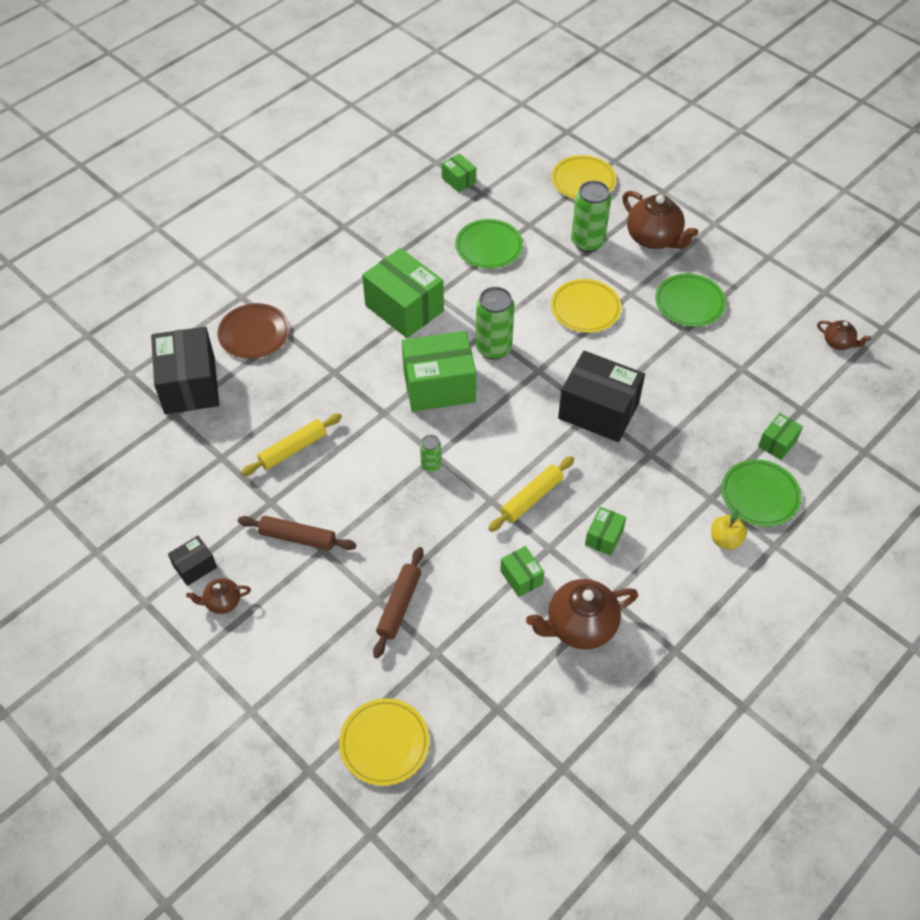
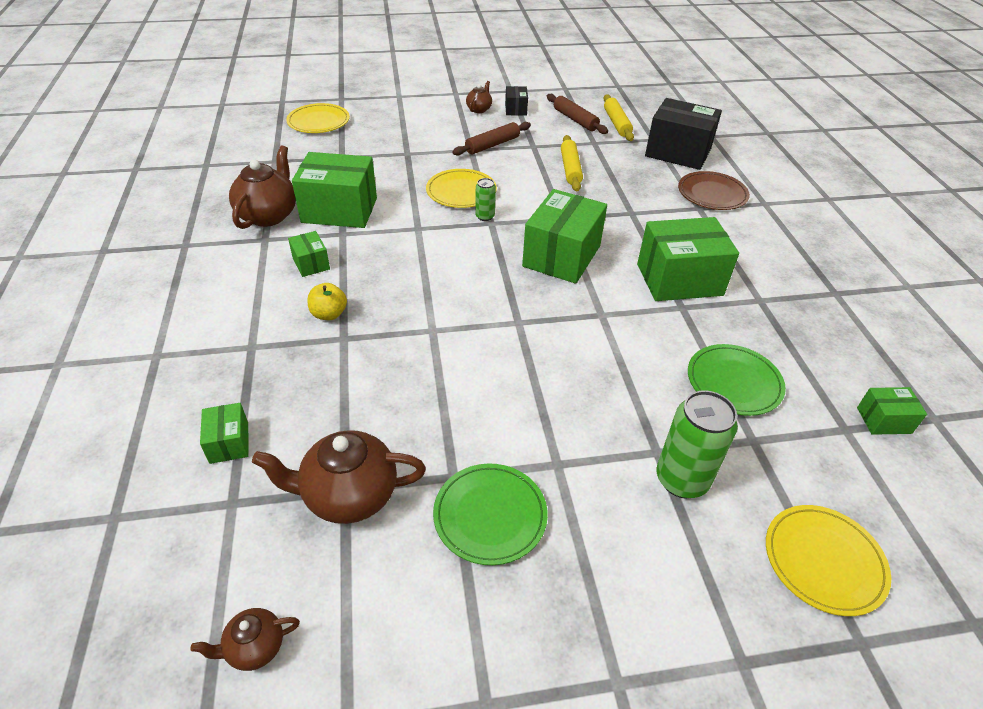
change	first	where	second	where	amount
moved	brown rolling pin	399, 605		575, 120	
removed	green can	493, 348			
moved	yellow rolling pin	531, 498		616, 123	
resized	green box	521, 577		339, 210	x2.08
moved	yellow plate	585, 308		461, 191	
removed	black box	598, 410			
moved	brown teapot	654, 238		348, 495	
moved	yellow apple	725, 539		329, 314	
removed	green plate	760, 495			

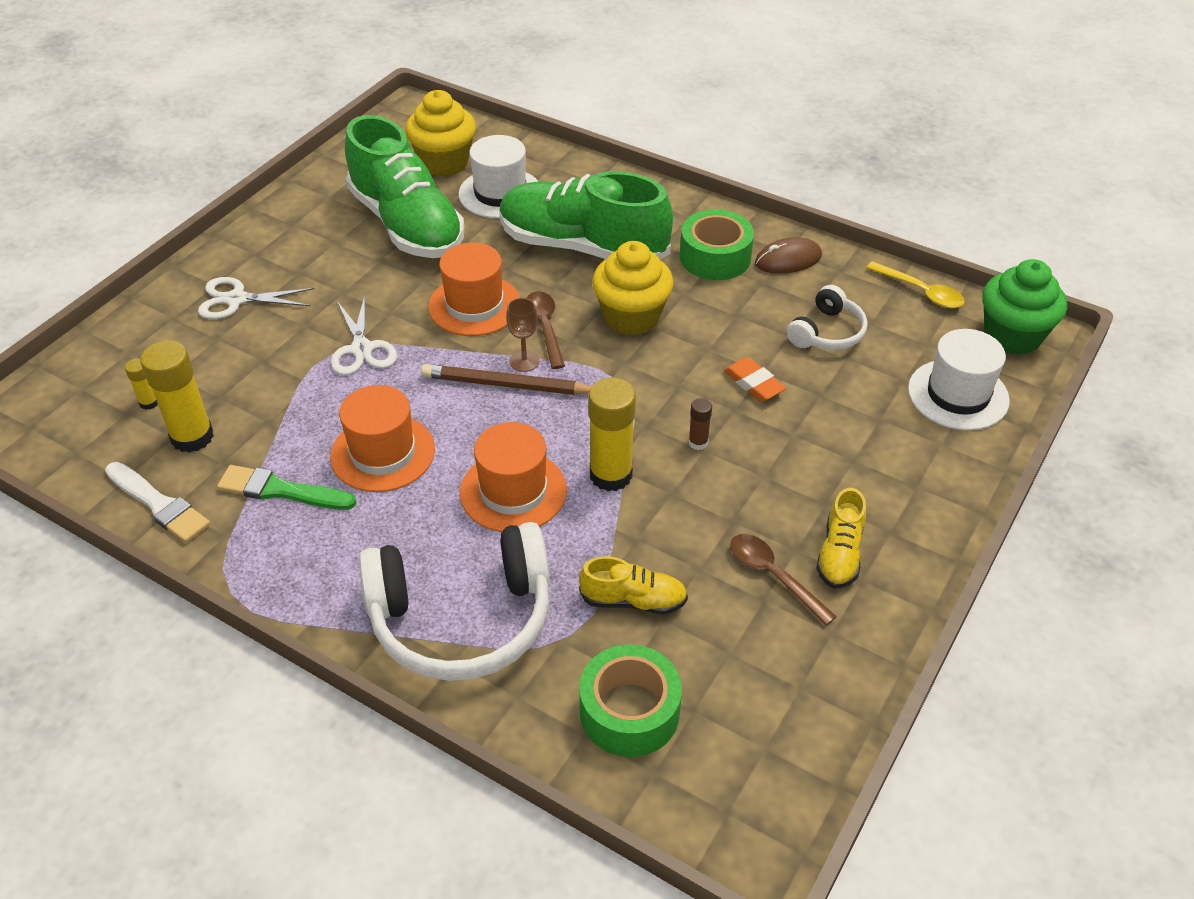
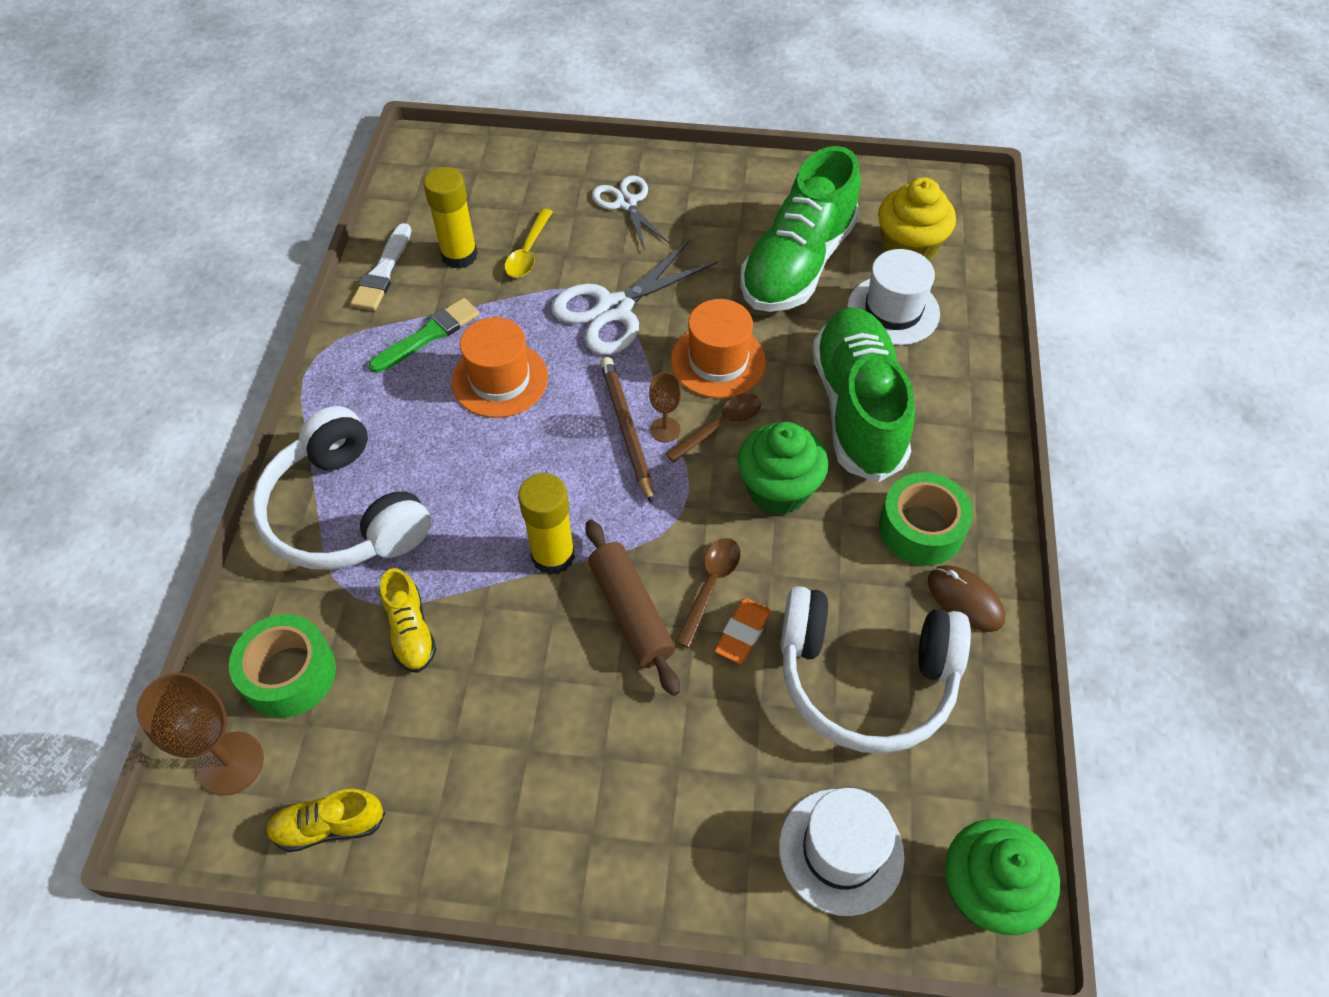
change	first	where	second	where	amount
removed	yellow glue stick	149, 402			
turned	green brush	281, 490		429, 335	60 degrees clockwise
resized	white scissors	361, 349		614, 309	x1.56
removed	orange hat	513, 491			
recoloured	yellow cupcake	631, 317	green cupcake	778, 490	
replaced	brown glue stick	698, 442	brown rolling pin	631, 612	
moved	brown spoon	773, 576		710, 586	
resized	white headphones	827, 332		865, 679	x1.94
moved	yellow shoe	839, 554		329, 826	
moved	yellow spoon	921, 292		528, 252	
added			brown goblet	230, 763	

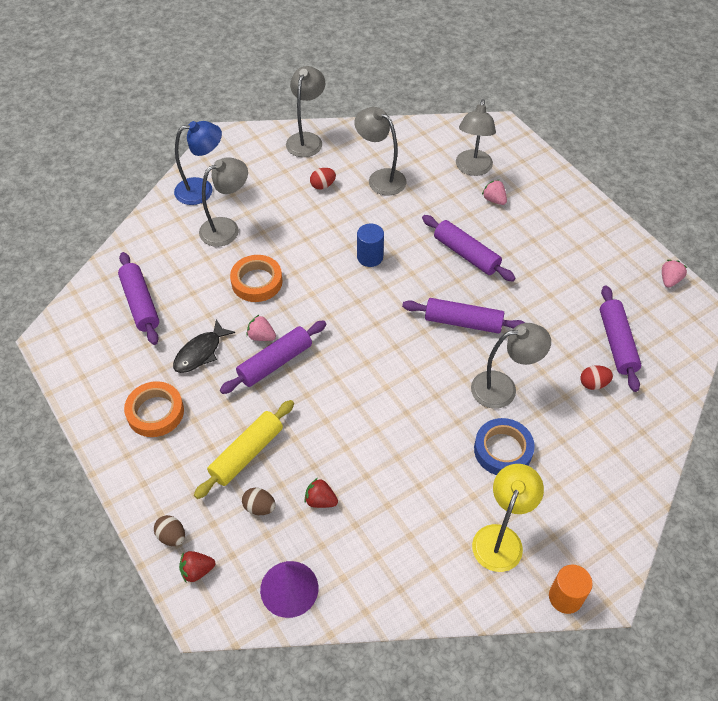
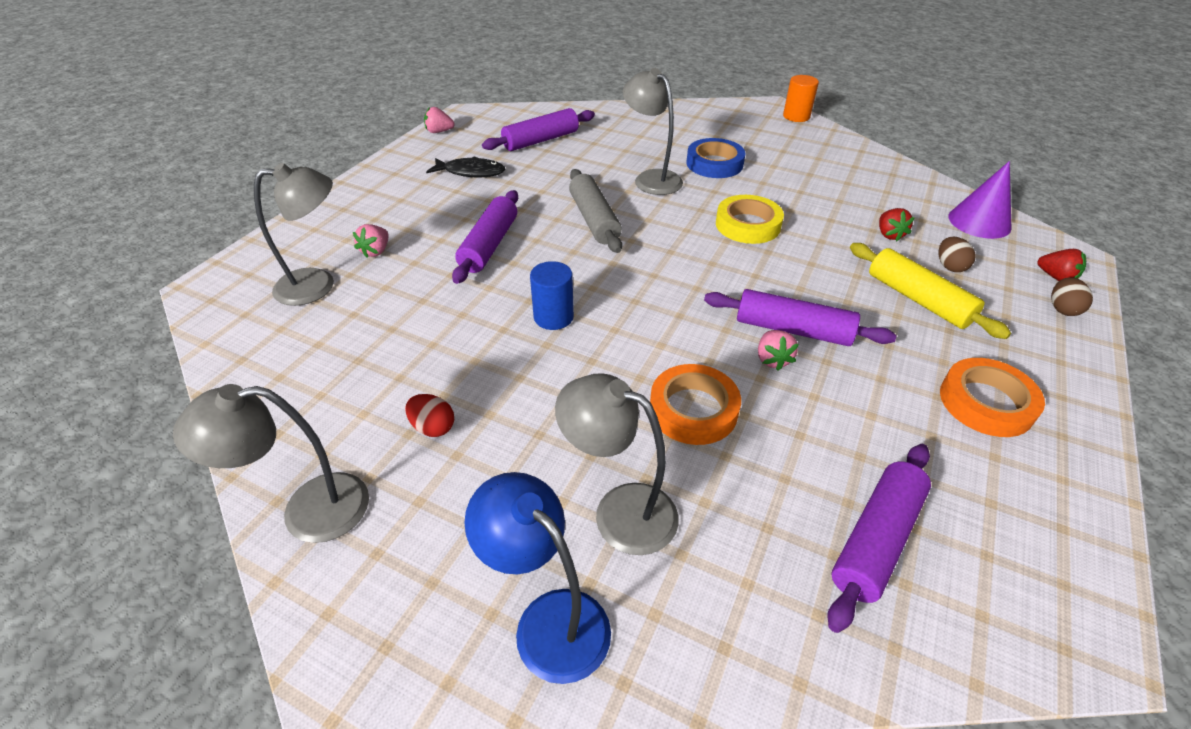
change	first	where	second	where	amount
moved	black fish	200, 352		471, 172	
turned	yellow rolling pin	246, 453		918, 300	45 degrees clockwise
removed	grey lamp	380, 178			
recoloured	purple rolling pin	463, 322	grey rolling pin	594, 219	
removed	yellow lamp	501, 538			
removed	red egg	593, 384			
added			yellow tape	747, 225	

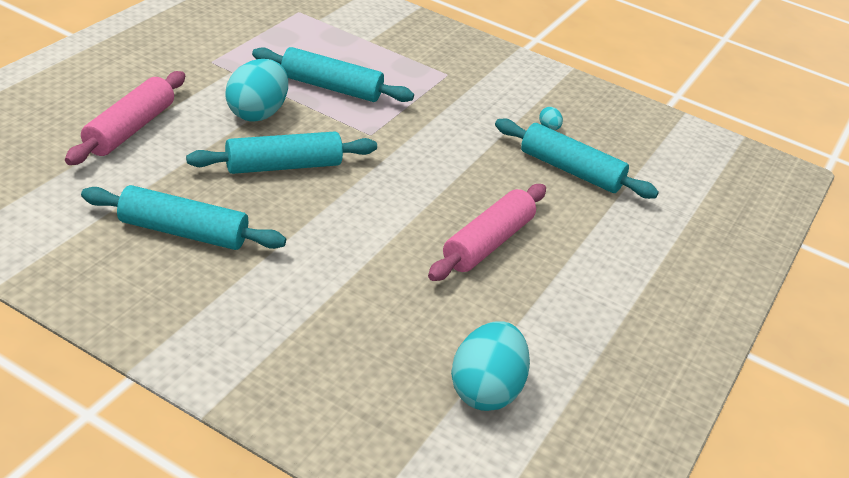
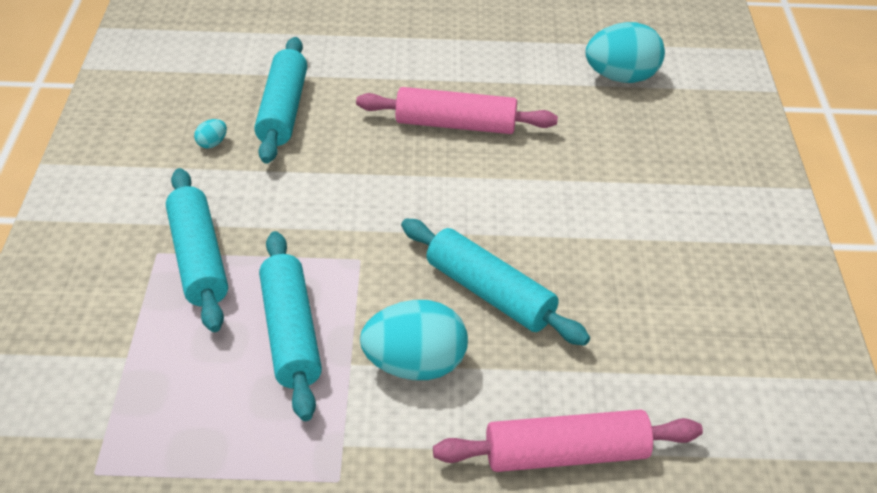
change	first	where	second	where	amount
moved	turquoise rolling pin	183, 232		198, 259	

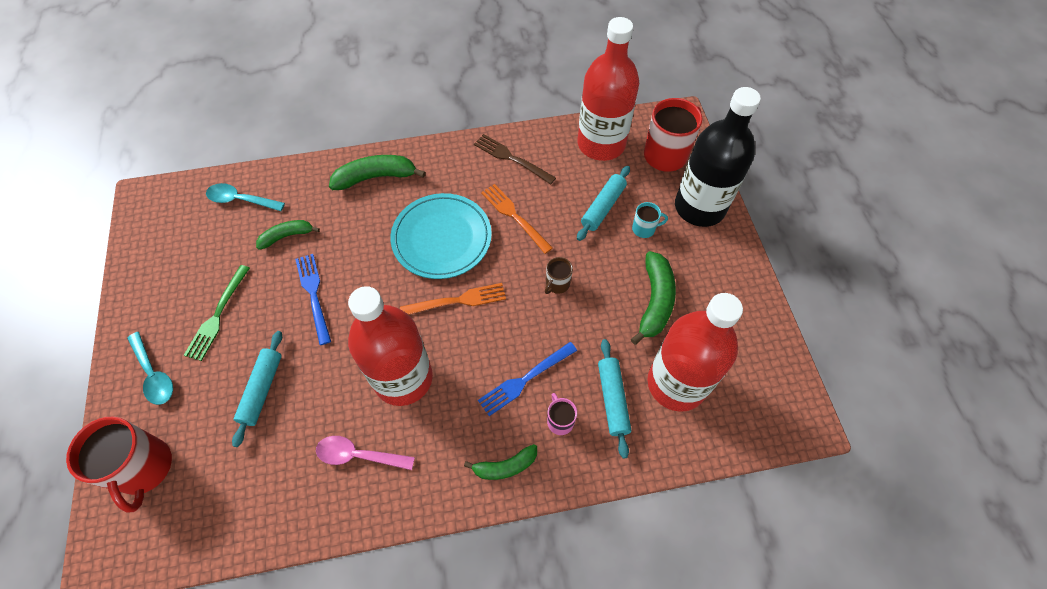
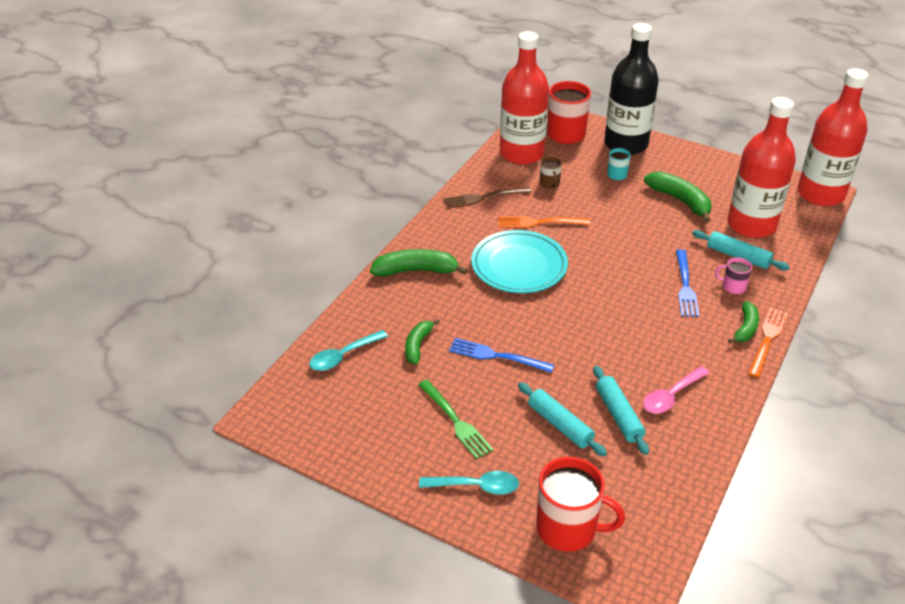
change	first	where	second	where	amount
turned	green banana	375, 177		416, 271	60 degrees clockwise
moved	red bottle	403, 378		820, 194	
moved	orange fork	457, 300		767, 340	
moved	brown mug	557, 284		549, 184	
moved	turquoise rolling pin	603, 207		618, 415	

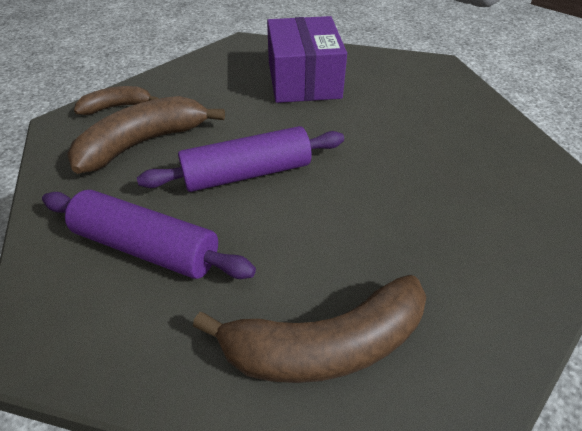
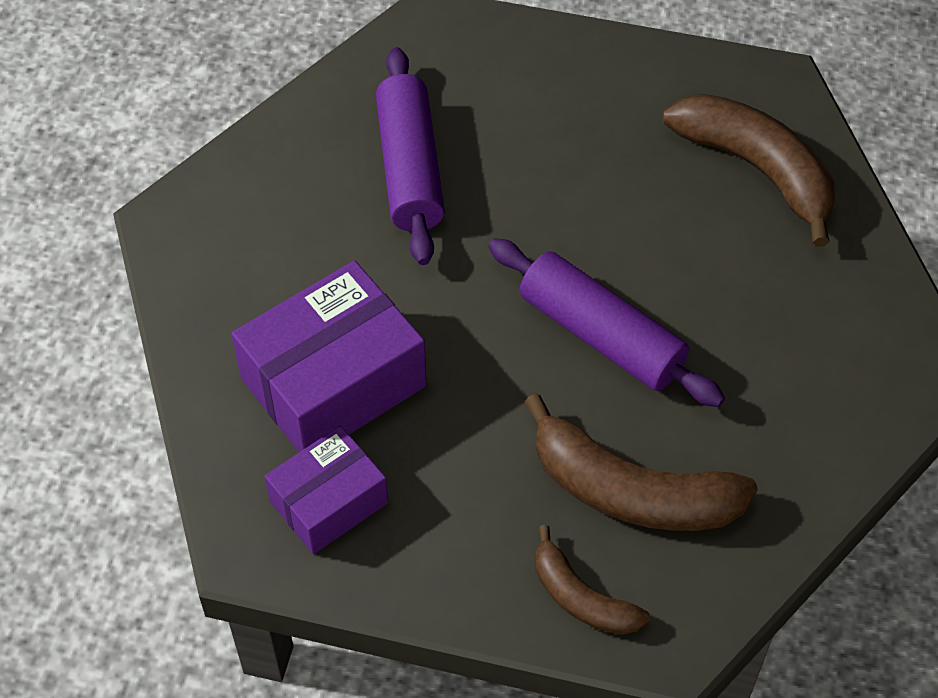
change	first	where	second	where	amount
moved	purple rolling pin	148, 247		409, 168	
added			purple box	329, 502	

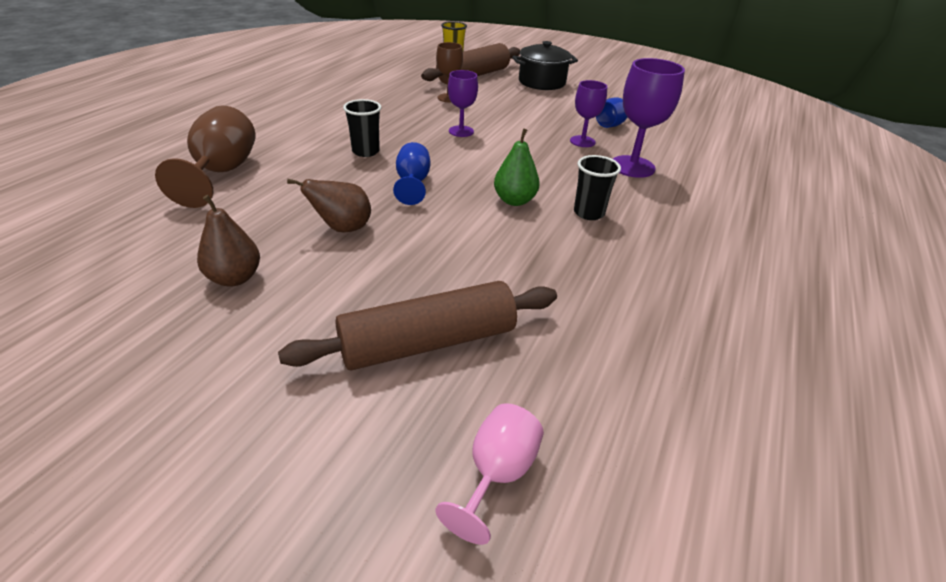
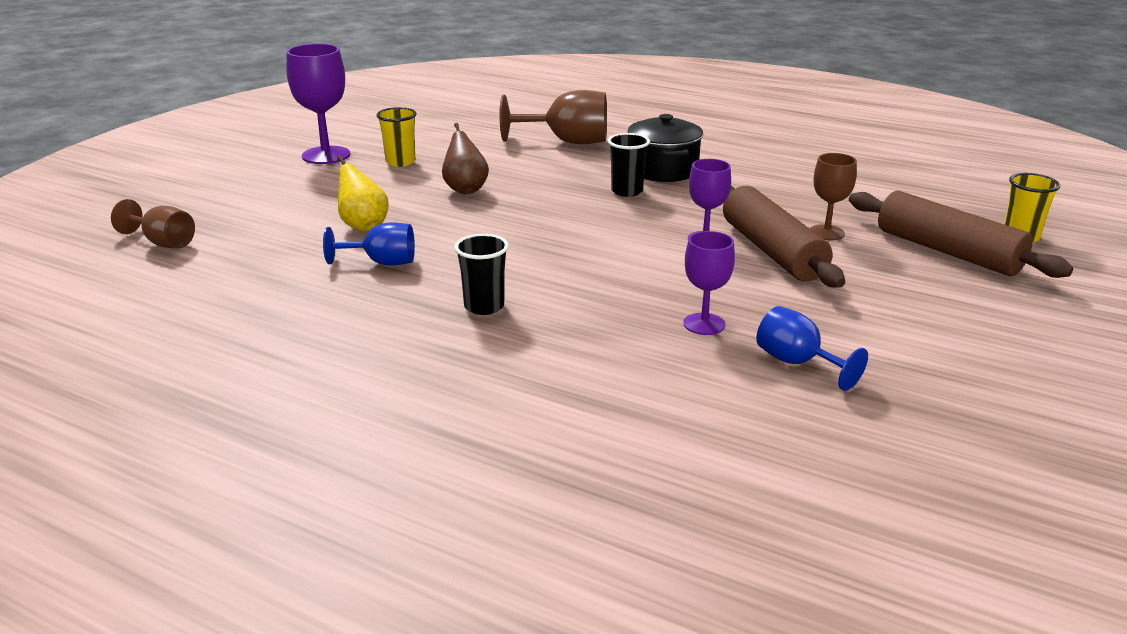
change	first	where	second	where	amount
replaced	brown pear	234, 278	yellow cup	400, 162	
moved	brown rolling pin	428, 342		772, 251	
moved	blue goblet	412, 183		382, 263	
recoloured	pink goblet	497, 474	brown goblet	163, 243	
removed	green pear	514, 200			
moved	black pot	542, 82		663, 170	
moved	purple goblet	632, 167		326, 155	
added			yellow pear	363, 226	

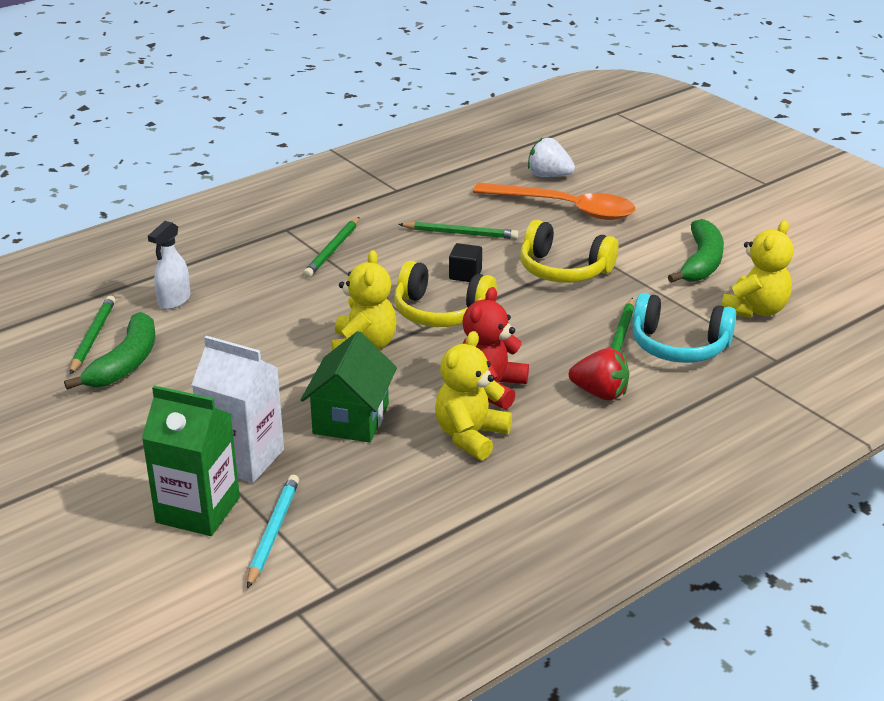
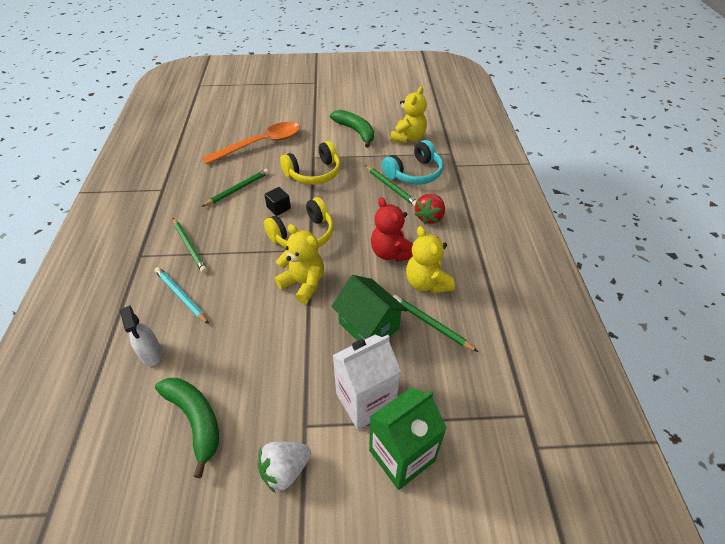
change	first	where	second	where	amount
moved	green pencil	93, 337		431, 324	
moved	turquoise pencil	273, 532		181, 296	
moved	white strawberry	548, 176		285, 470	
turned	red strawberry	600, 393		429, 217	150 degrees clockwise
turned	yellow teddy bear	755, 310		408, 138	45 degrees clockwise

